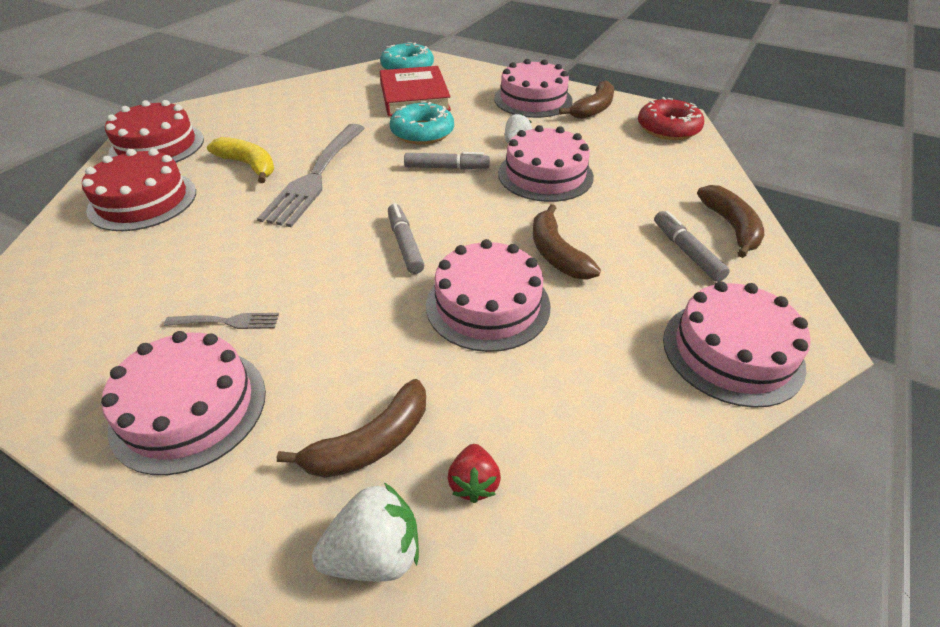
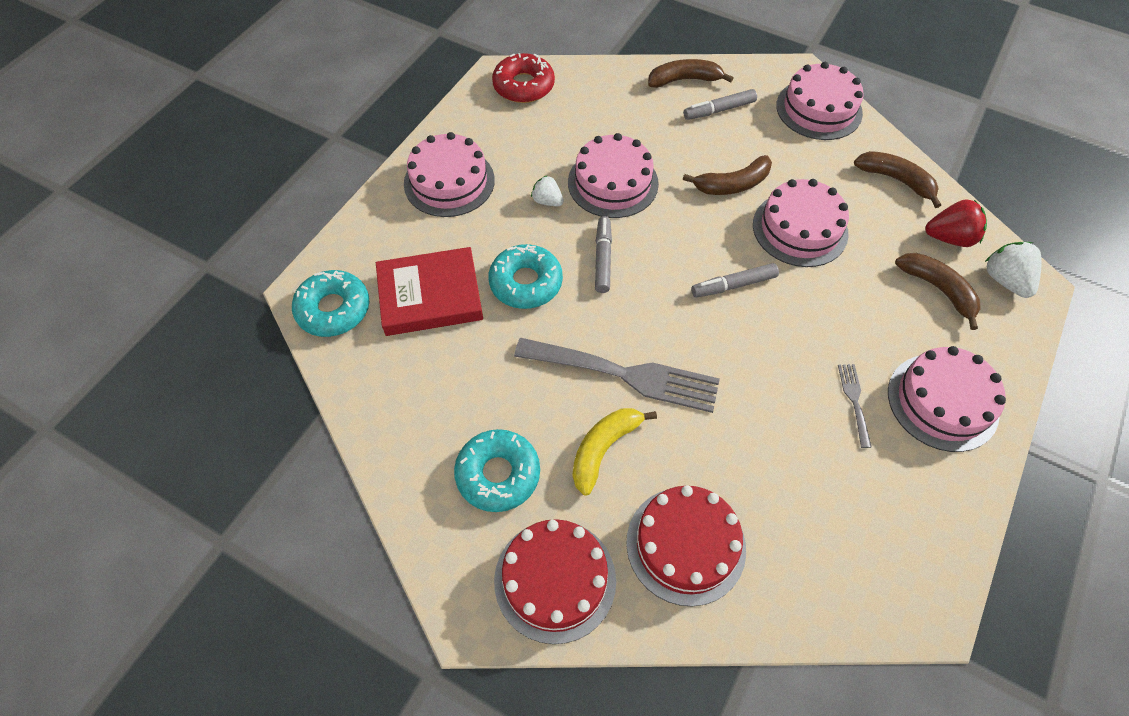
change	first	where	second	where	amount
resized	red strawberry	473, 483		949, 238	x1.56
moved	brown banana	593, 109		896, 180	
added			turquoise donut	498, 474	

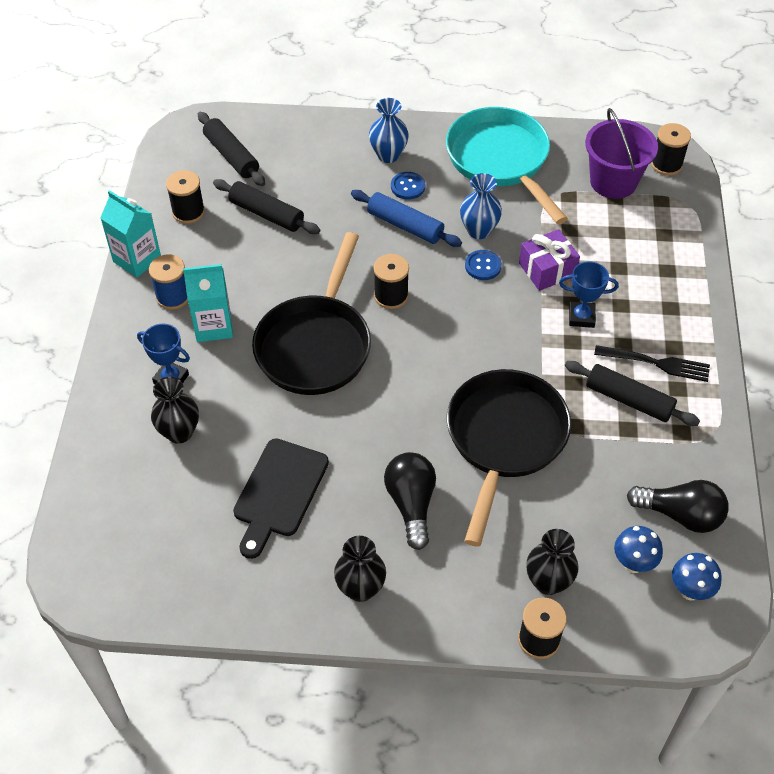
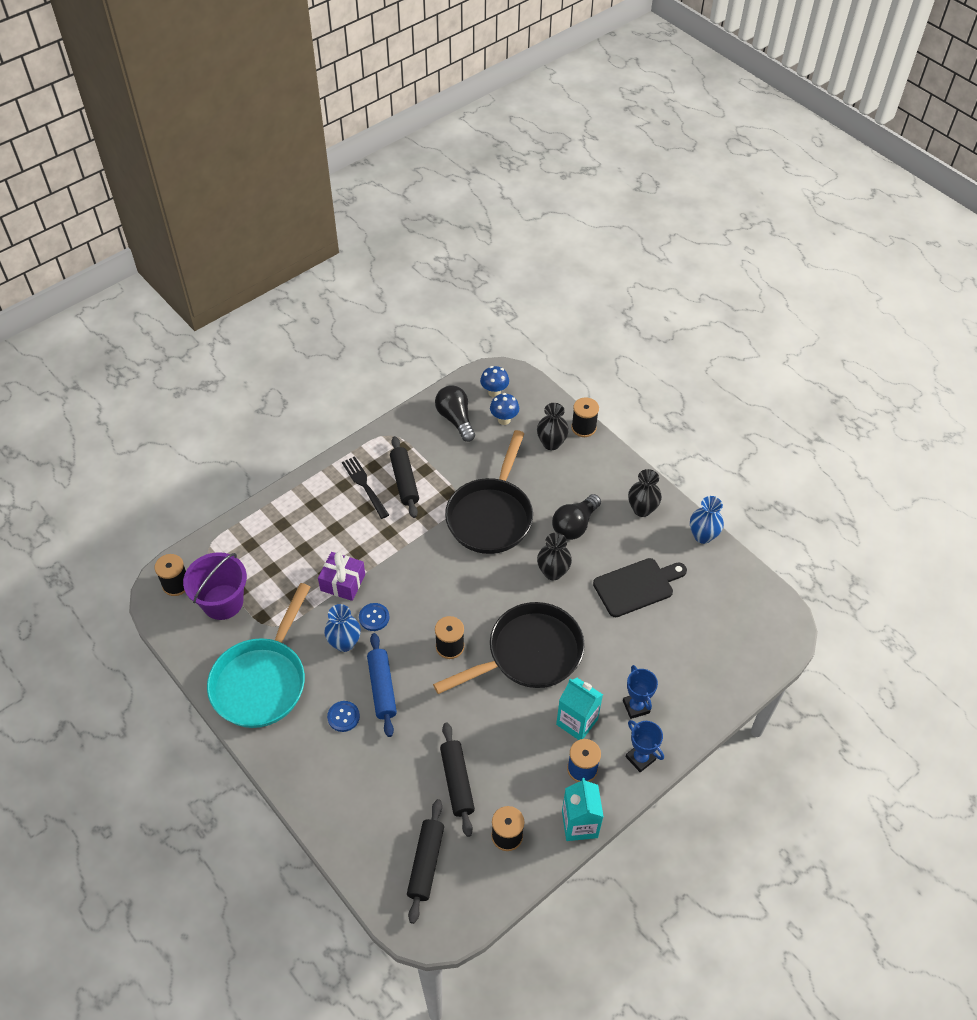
change	first	where	second	where	amount
moved	black vase	179, 432		553, 572	
moved	blue vase	388, 155		702, 536	
turned	black pan	504, 440		491, 515	45 degrees counterclockwise
moved	blue trophy	581, 317		640, 758	

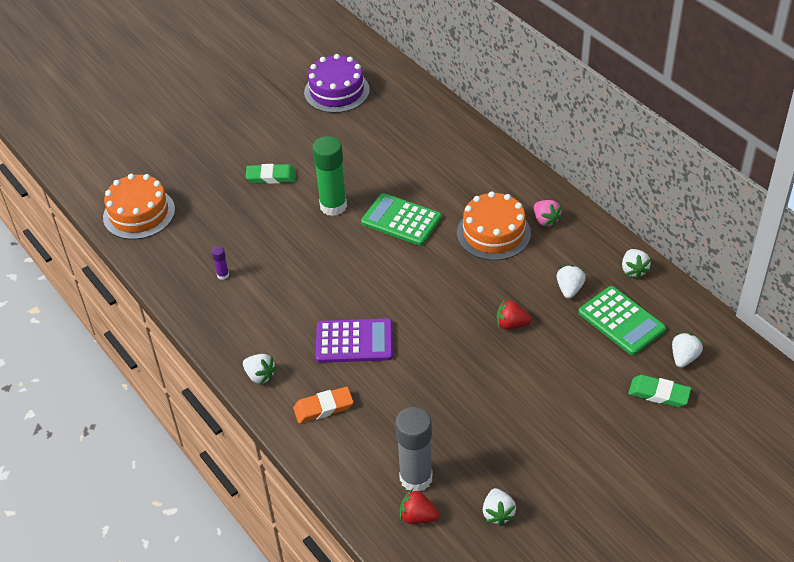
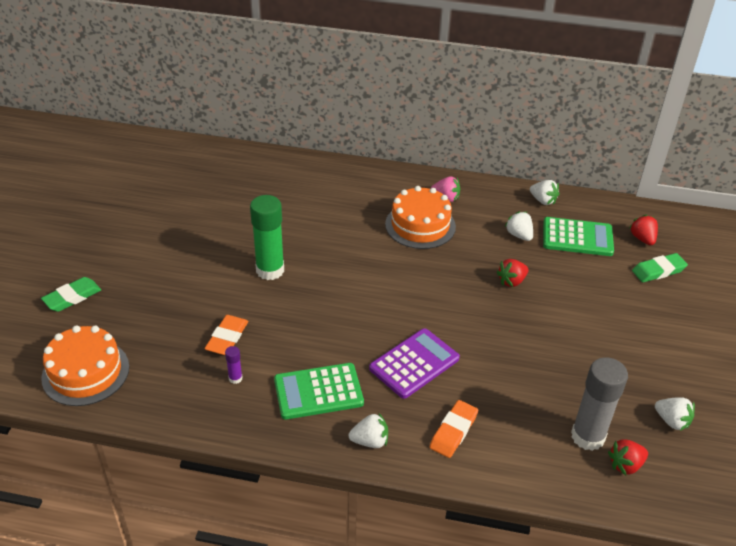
change	first	where	second	where	amount
moved	green eraser	271, 177		72, 297	
removed	purple cake	337, 91			
moved	green calculator	401, 220		318, 391	
recoloured	white strawberry	684, 357	red strawberry	642, 239	
added			orange eraser	227, 338	

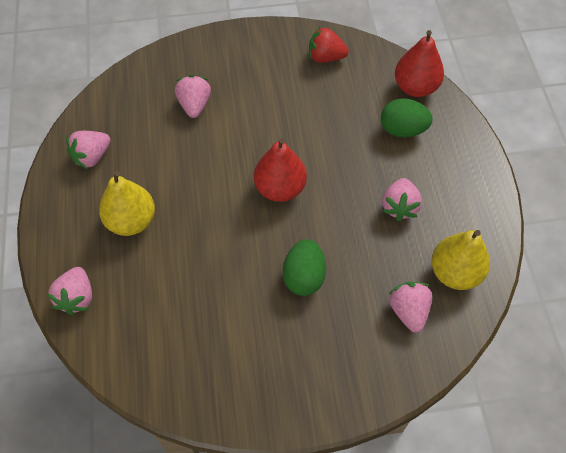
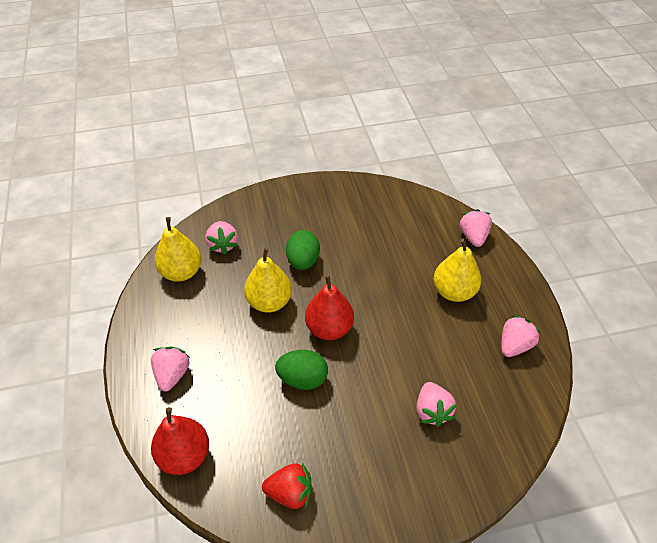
change	first	where	second	where	amount
moved	green egg	402, 130		302, 379	
moved	pink strawberry	399, 207		172, 375	
added			yellow pear	269, 302	

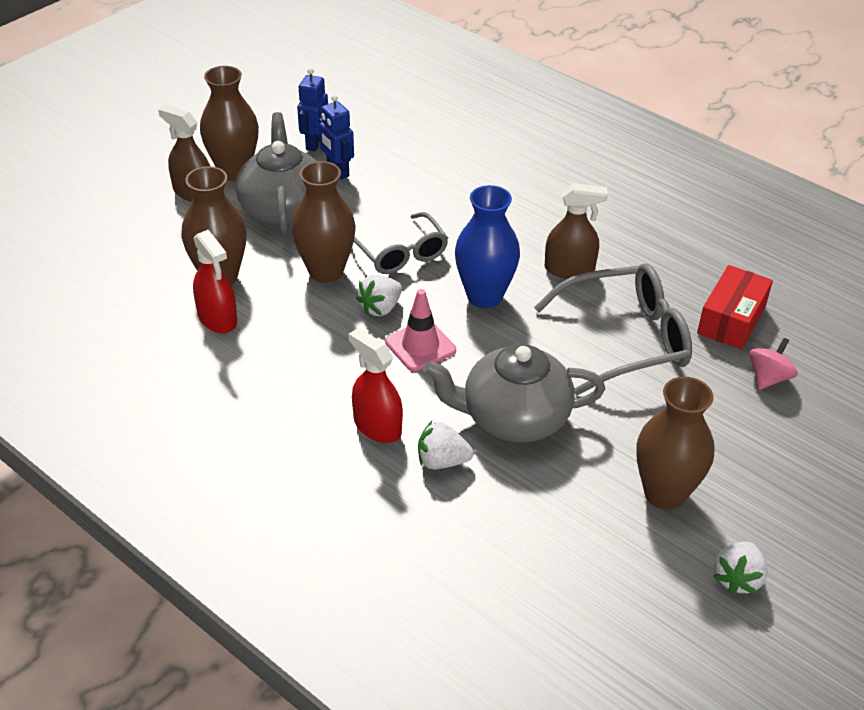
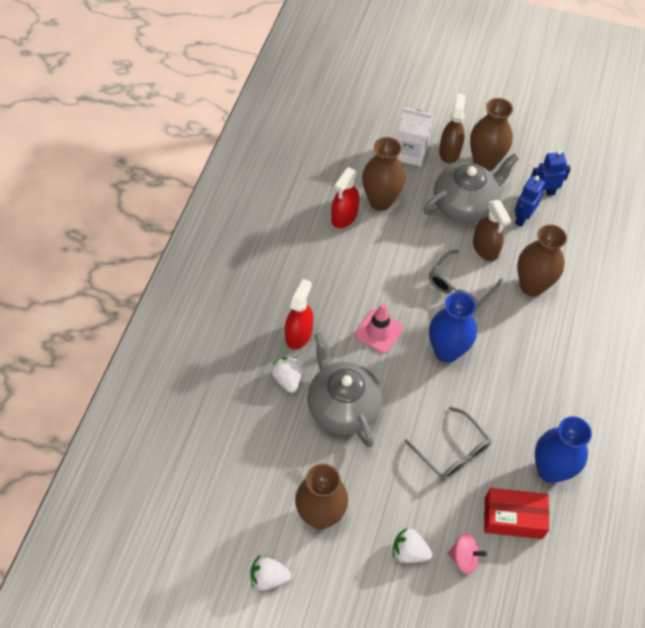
change	first	where	second	where	amount
moved	brown vase	326, 271		532, 286	
moved	white strawberry	380, 308		409, 552	
resized	grey glasses	625, 339		452, 452	x0.66
moved	brown spray bottle	569, 269		485, 248	
added			white carton	411, 153	
added			blue vase	550, 470	

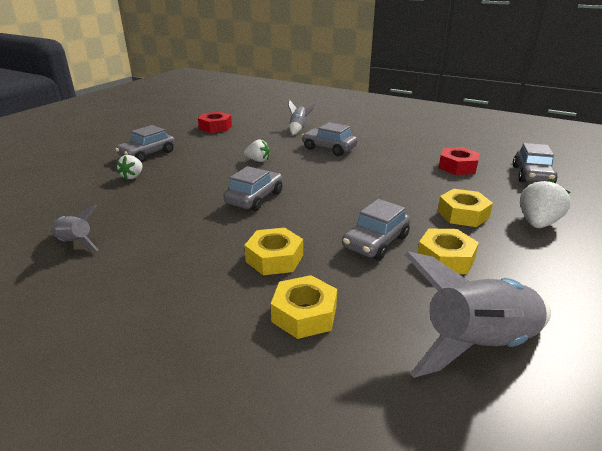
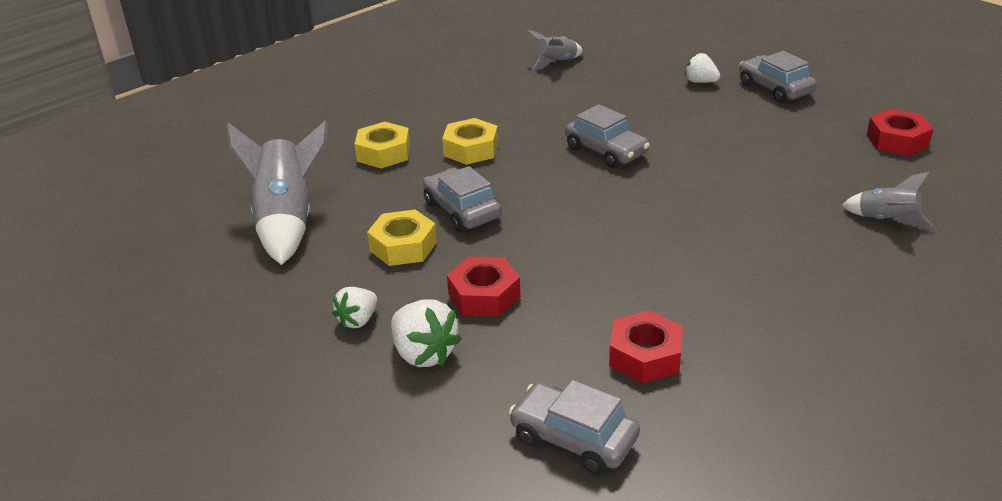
change	first	where	second	where	amount
moved	white strawberry	258, 160		358, 320	
removed	grey car	329, 148			
recoloured	yellow nut	463, 214	red nut	484, 295	

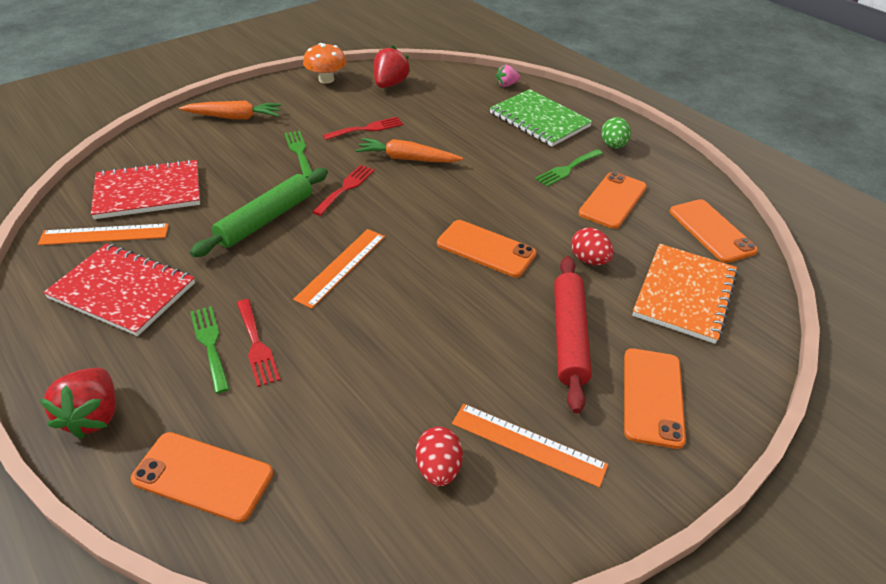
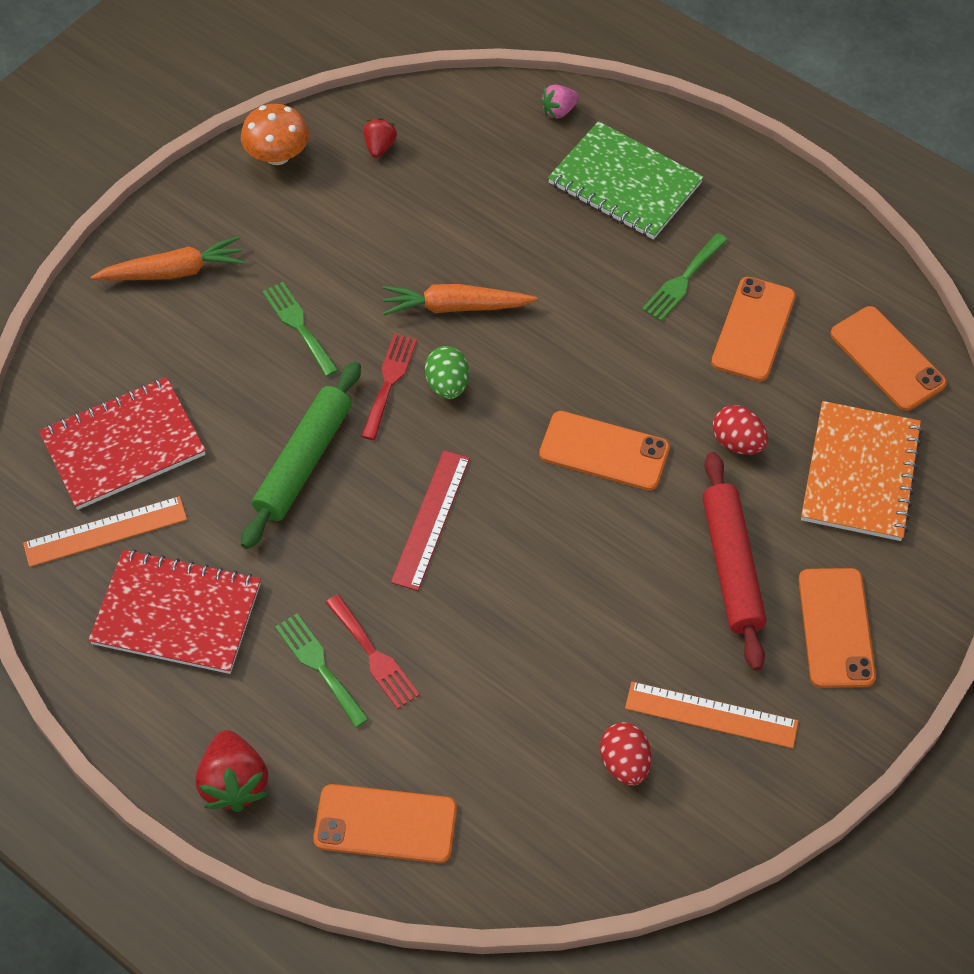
change	first	where	second	where	amount
recoloured	orange ruler	341, 267	red ruler	431, 519	
removed	red fork	367, 129			
resized	red strawberry	390, 84		380, 147	x0.58
moved	green egg	613, 145		447, 385	

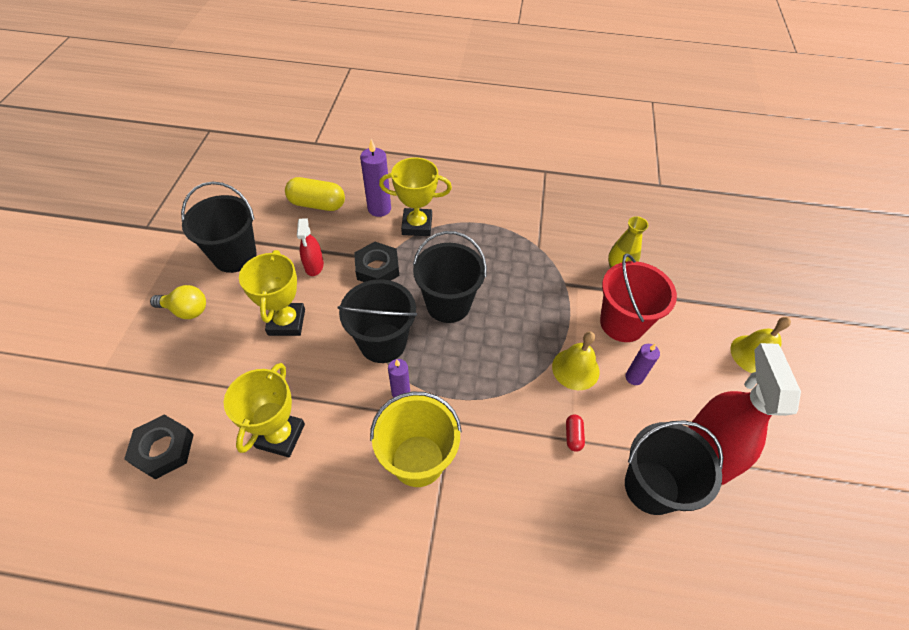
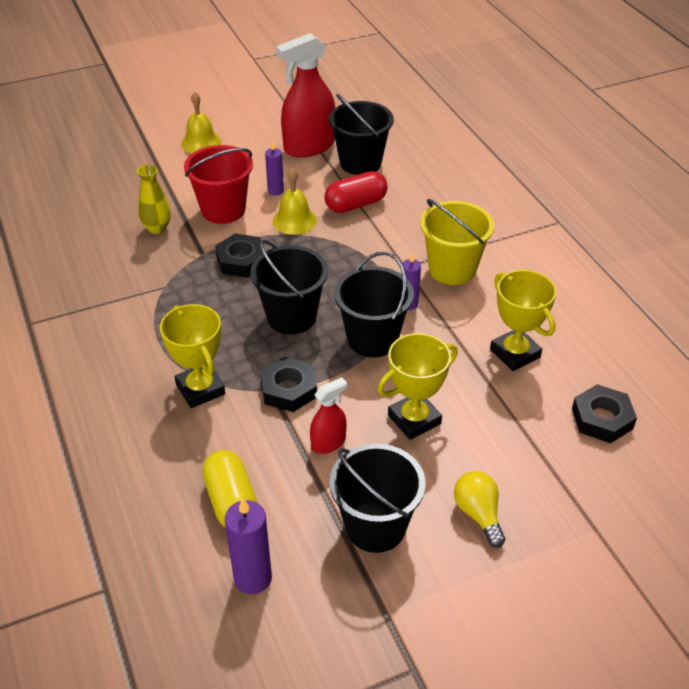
change	first	where	second	where	amount
turned	yellow trophy	280, 436		515, 353	75 degrees clockwise
moved	purple candle	379, 209		253, 578	
resized	red capsule	573, 436		356, 204	x2.10
added			black nut	241, 260	

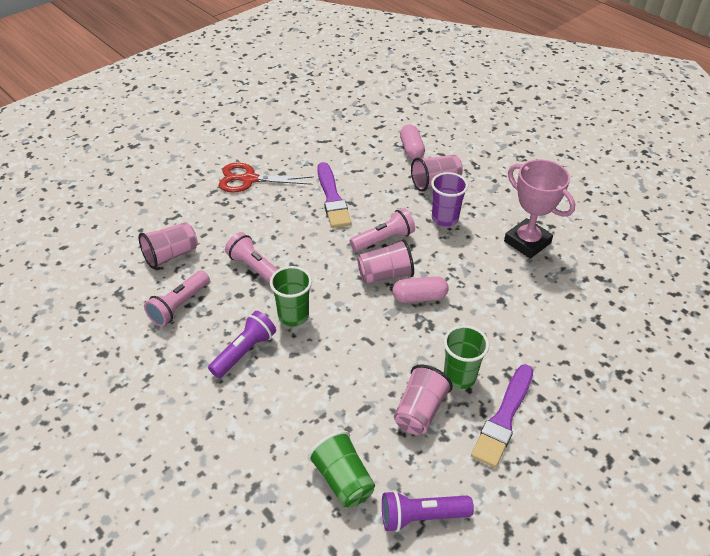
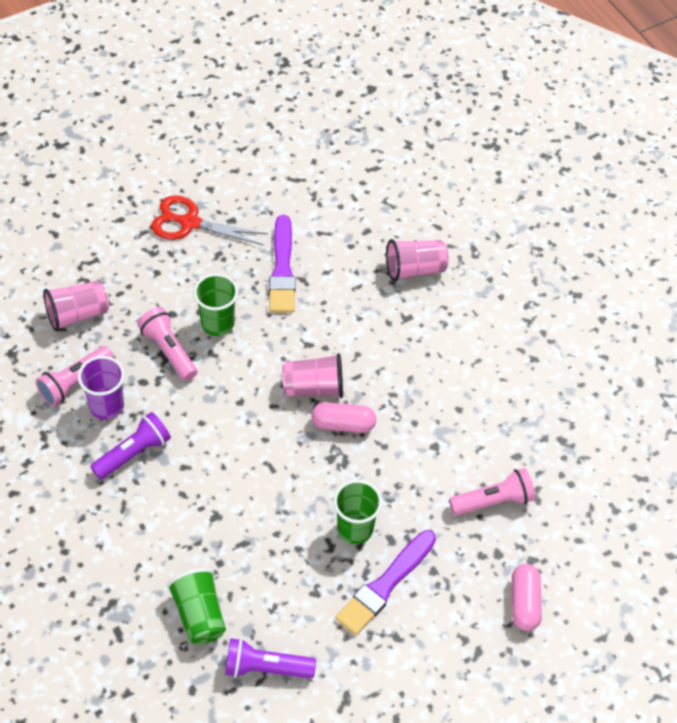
change	first	where	second	where	amount
moved	green cup	293, 316		217, 323	
moved	pink flashlight	383, 239		493, 501	
removed	pink cup	419, 411			
moved	pink capsule	411, 149		524, 603	
moved	purple cup	445, 218		106, 406	
removed	pink trophy	527, 242			

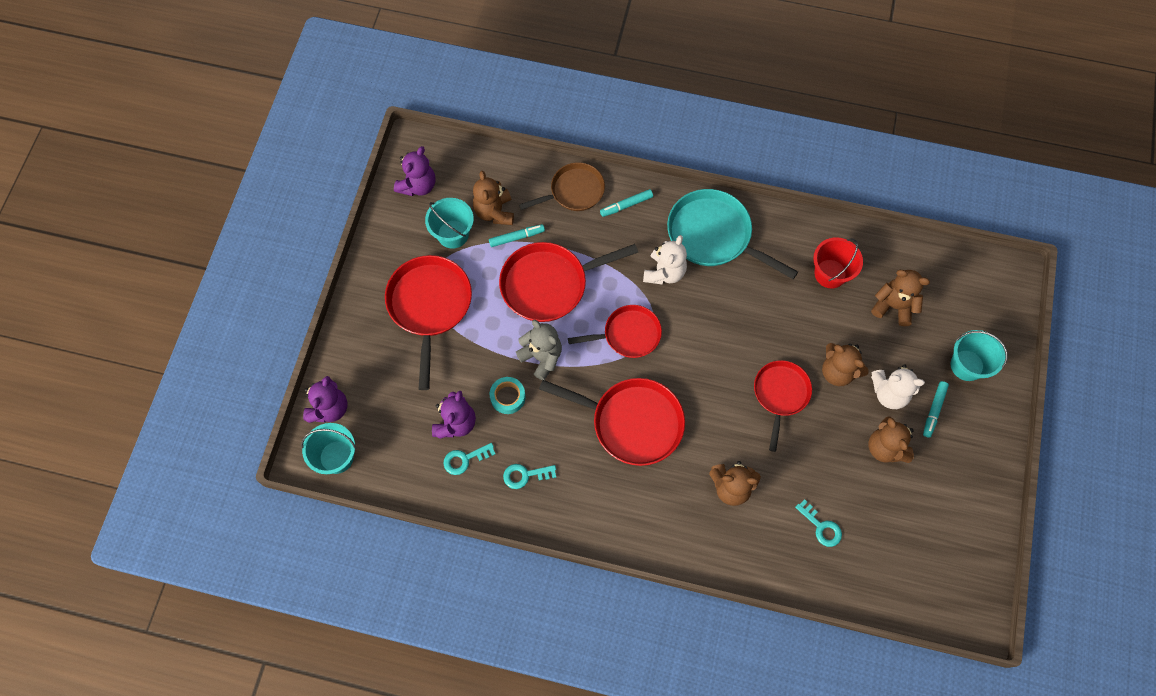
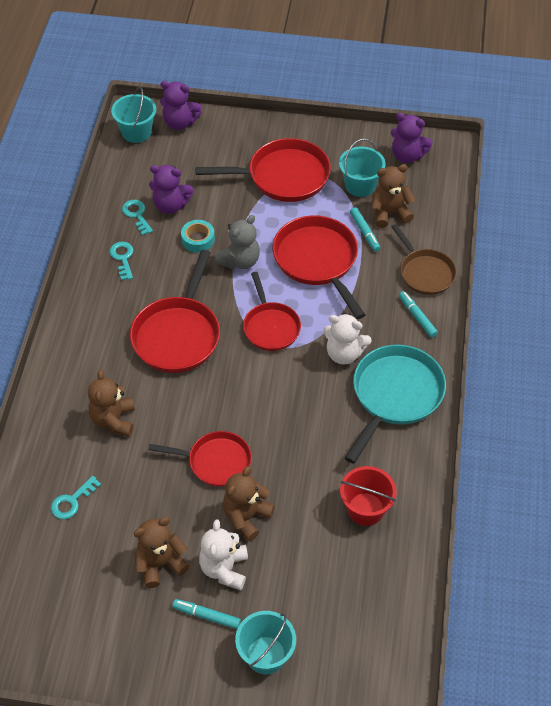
change	first	where	second	where	amount
removed	brown teddy bear	893, 306			

